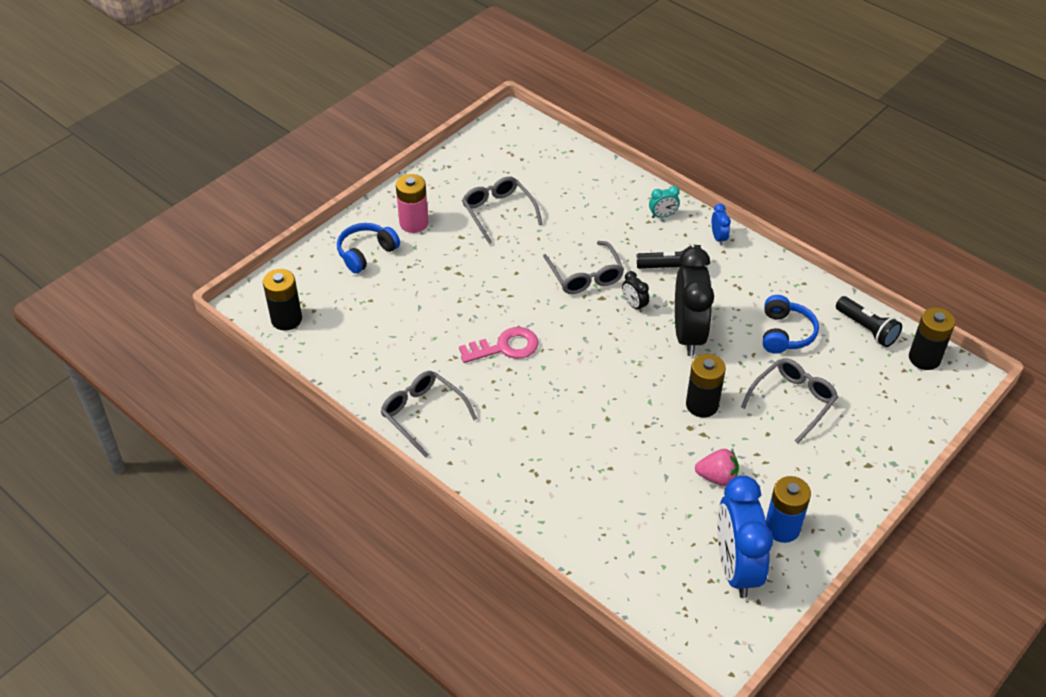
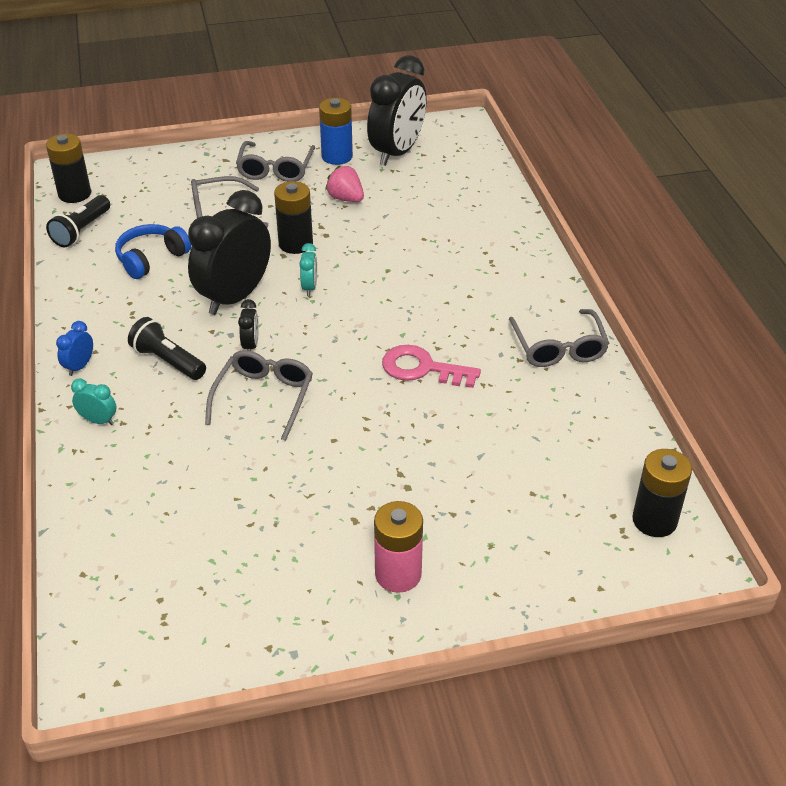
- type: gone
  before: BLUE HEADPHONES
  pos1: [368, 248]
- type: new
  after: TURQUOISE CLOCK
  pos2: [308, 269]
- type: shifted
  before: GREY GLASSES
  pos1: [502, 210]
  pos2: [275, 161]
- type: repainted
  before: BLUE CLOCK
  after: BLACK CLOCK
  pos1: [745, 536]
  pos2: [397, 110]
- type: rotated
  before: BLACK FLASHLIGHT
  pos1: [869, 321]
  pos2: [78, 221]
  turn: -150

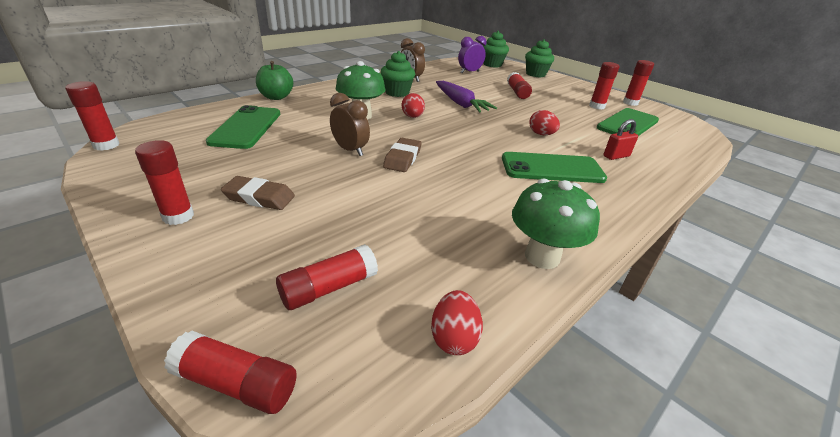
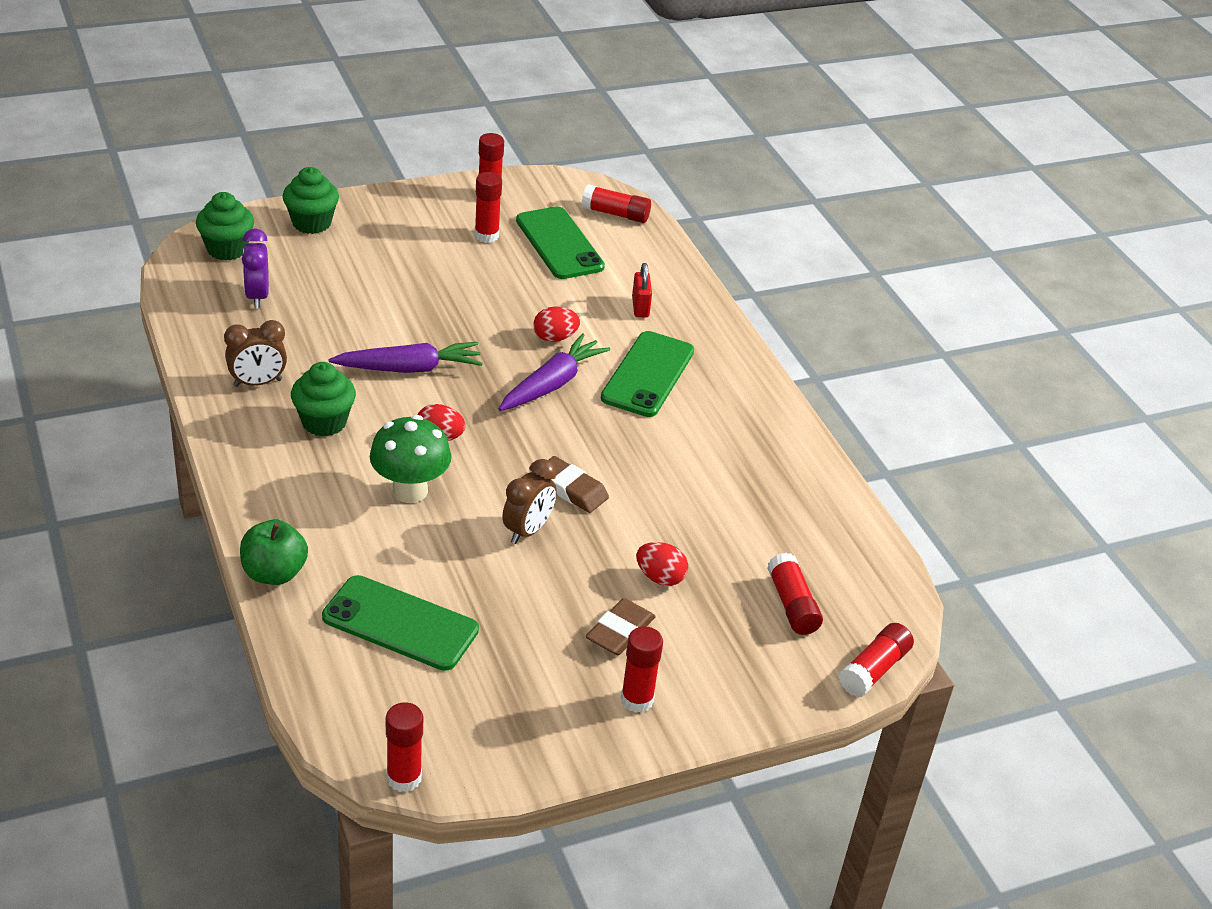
- type: gone
  before: GREEN MUSHROOM
  pos1: [556, 224]
- type: new
  after: PURPLE CARROT
  pos2: [554, 372]
- type: shifted
  before: RED EGG
  pos1: [457, 322]
  pos2: [662, 564]
- type: shifted
  before: RED GLUE STICK
  pos1: [519, 85]
  pos2: [616, 203]
- type: rotated
  before: BROWN CLOCK
  pos1: [350, 124]
  pos2: [529, 501]
  turn: 150

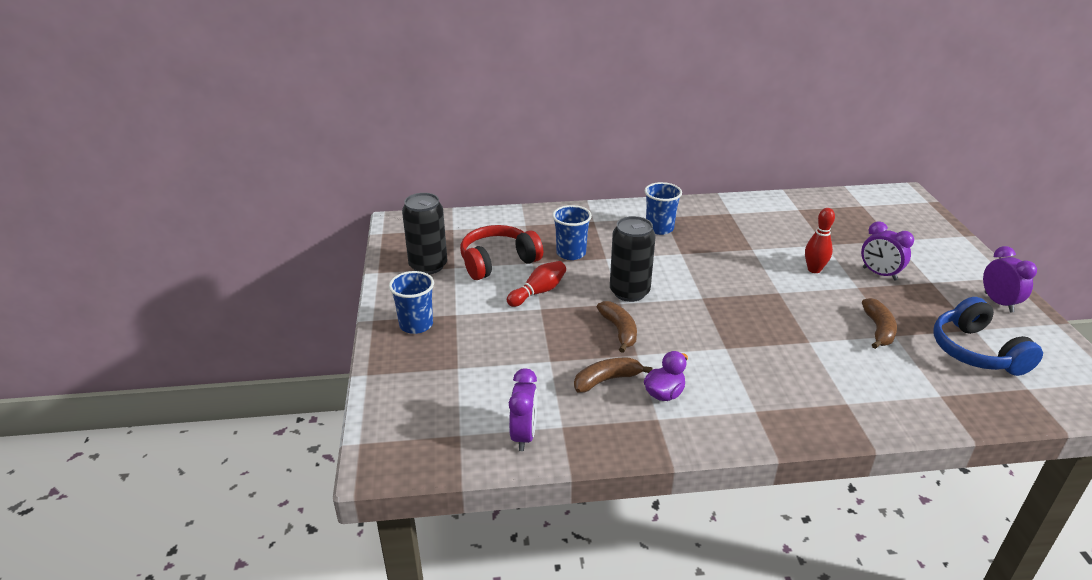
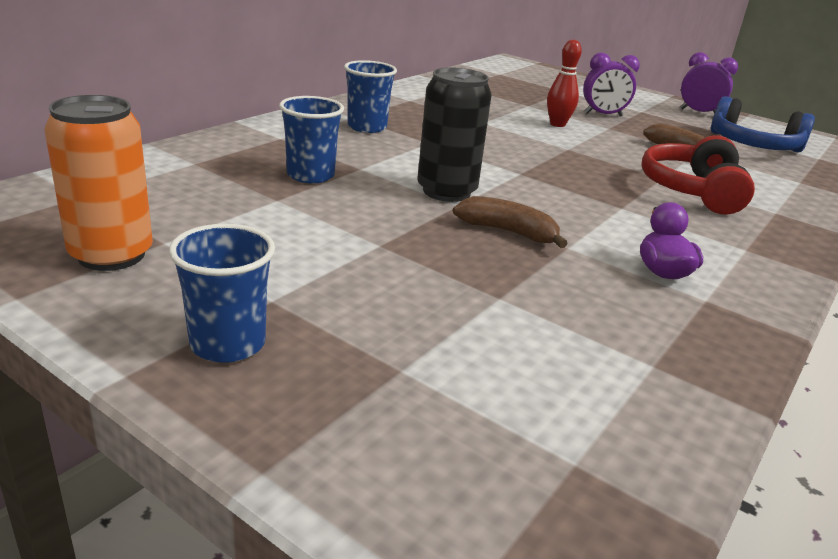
- type: gone
  before: RED BOWLING PIN
  pos1: [536, 284]
- type: gone
  before: PURPLE CLOCK
  pos1: [523, 409]
- type: gone
  before: BROWN BANANA
  pos1: [613, 375]
- type: shifted
  before: RED HEADPHONES
  pos1: [501, 252]
  pos2: [698, 175]
- type: repainted
  before: BLACK CAN
  after: ORANGE CAN
  pos1: [424, 233]
  pos2: [98, 183]

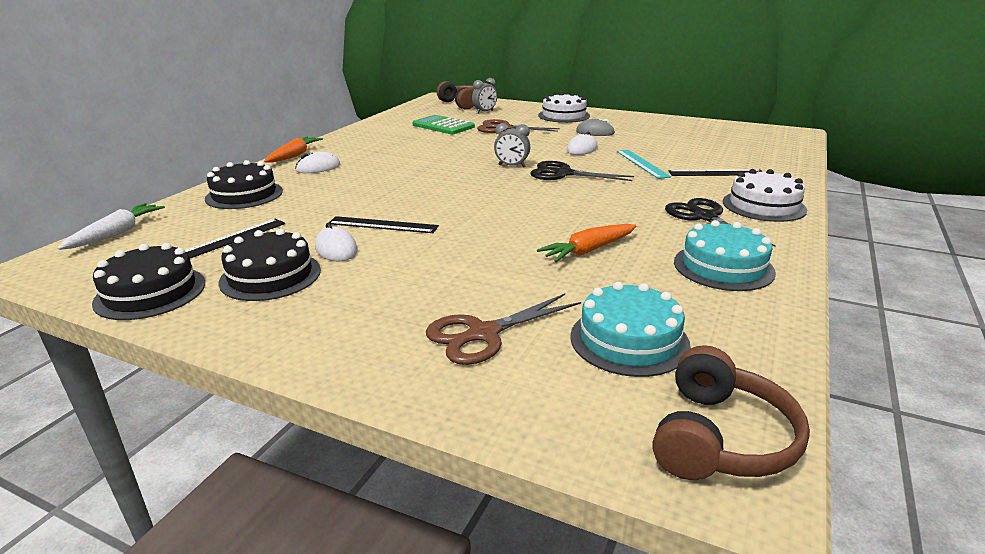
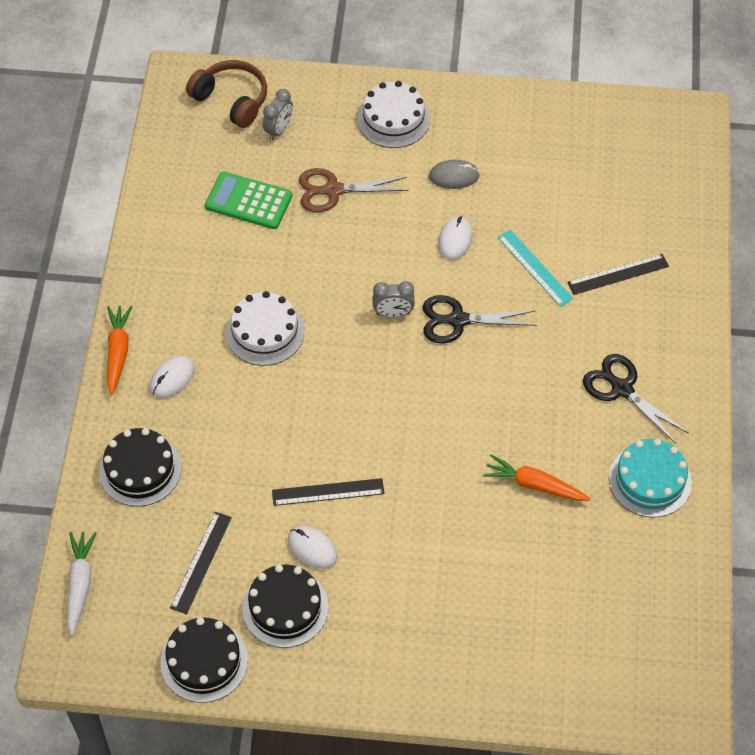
- type: gone
  before: BROWN SCISSORS
  pos1: [503, 329]
- type: gone
  before: TURQUOISE CAKE
  pos1: [630, 329]
- type: gone
  before: BROWN HEADPHONES
  pos1: [731, 412]
- type: shifted
  before: WHITE CAKE
  pos1: [765, 195]
  pos2: [265, 328]
- type: rotated
  before: ORANGE CARROT
  pos1: [587, 243]
  pos2: [537, 477]
  turn: 75

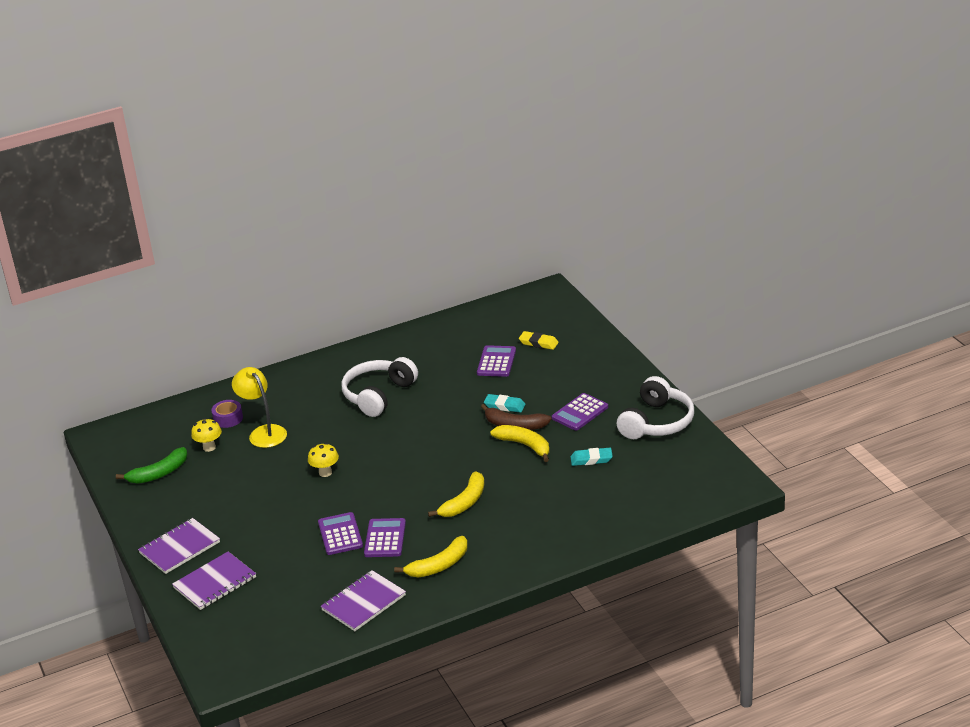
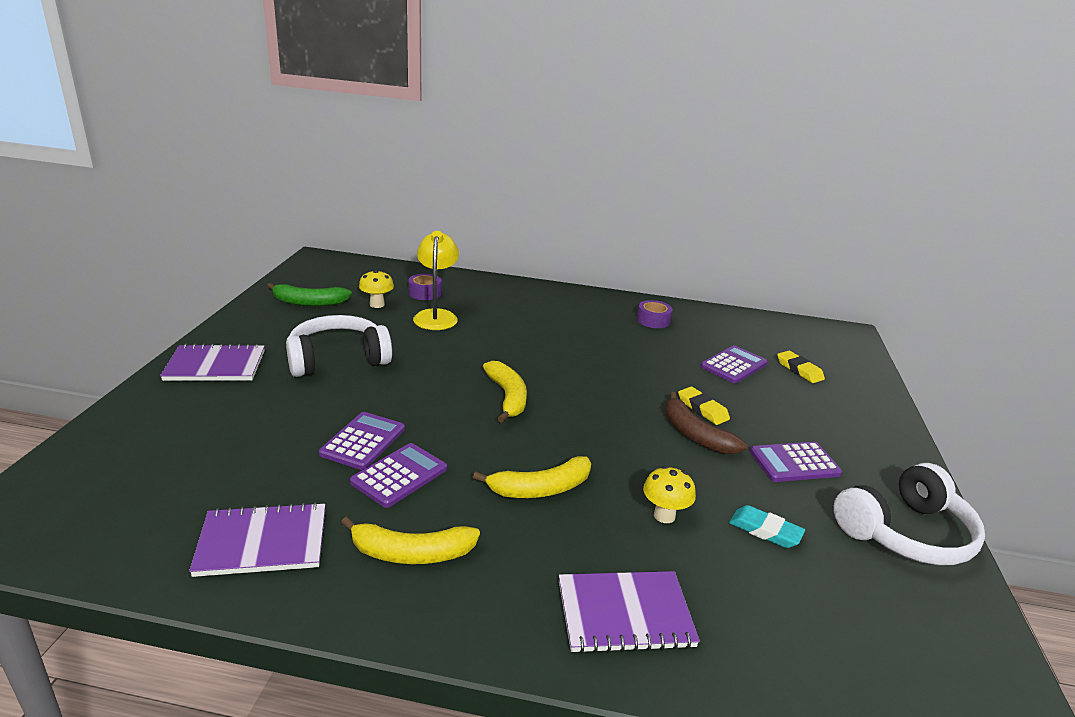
- type: new
  after: PURPLE TAPE
  pos2: [654, 314]
- type: shifted
  before: PURPLE NOTEBOOK
  pos1: [214, 580]
  pos2: [629, 612]
- type: shifted
  before: YELLOW MUSHROOM
  pos1: [323, 460]
  pos2: [669, 494]
- type: shifted
  before: WHITE HEADPHONES
  pos1: [379, 387]
  pos2: [339, 346]
- type: shifted
  before: YELLOW BANANA
  pos1: [520, 443]
  pos2: [505, 392]
- type: repainted
  before: TURQUOISE ERASER
  after: YELLOW ERASER
  pos1: [505, 403]
  pos2: [704, 406]

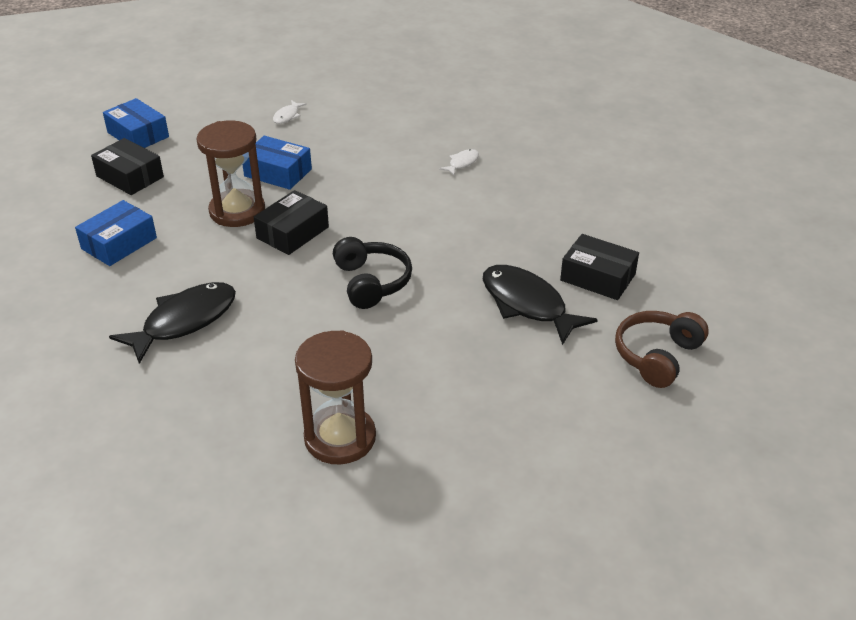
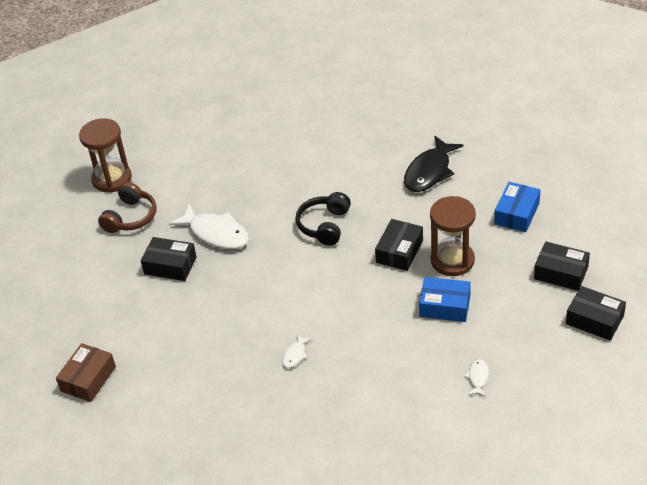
- type: new
  after: BROWN BOX
  pos2: [86, 372]
- type: shifted
  before: BROWN HOURGLASS
  pos1: [335, 397]
  pos2: [105, 155]
- type: repainted
  before: BLUE BOX
  after: BLACK BOX
  pos1: [136, 123]
  pos2: [596, 313]
- type: repainted
  before: BLACK FISH
  after: WHITE FISH
  pos1: [540, 305]
  pos2: [209, 226]
- type: rotated
  before: BLACK HEADPHONES
  pos1: [372, 273]
  pos2: [323, 218]
  turn: 45

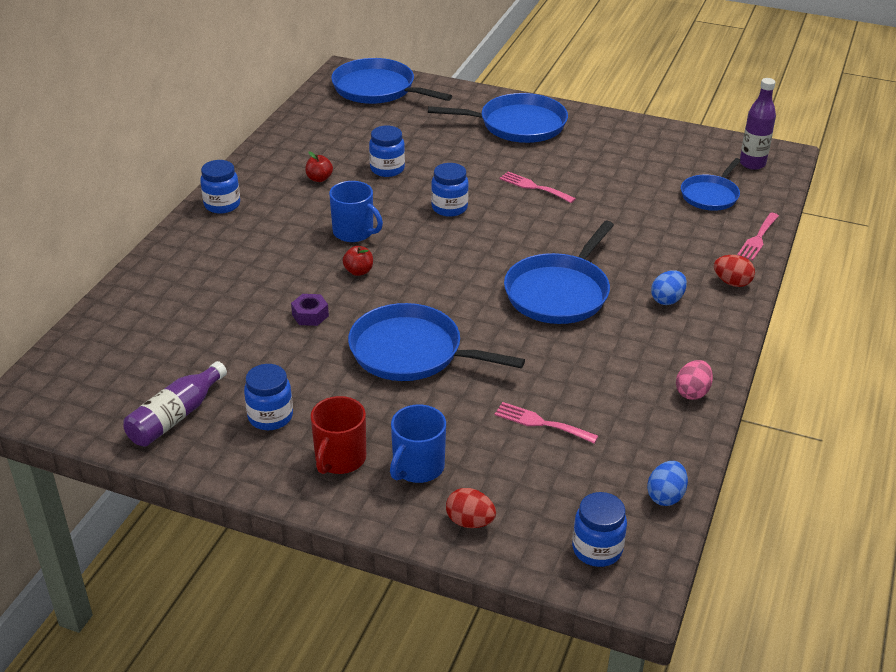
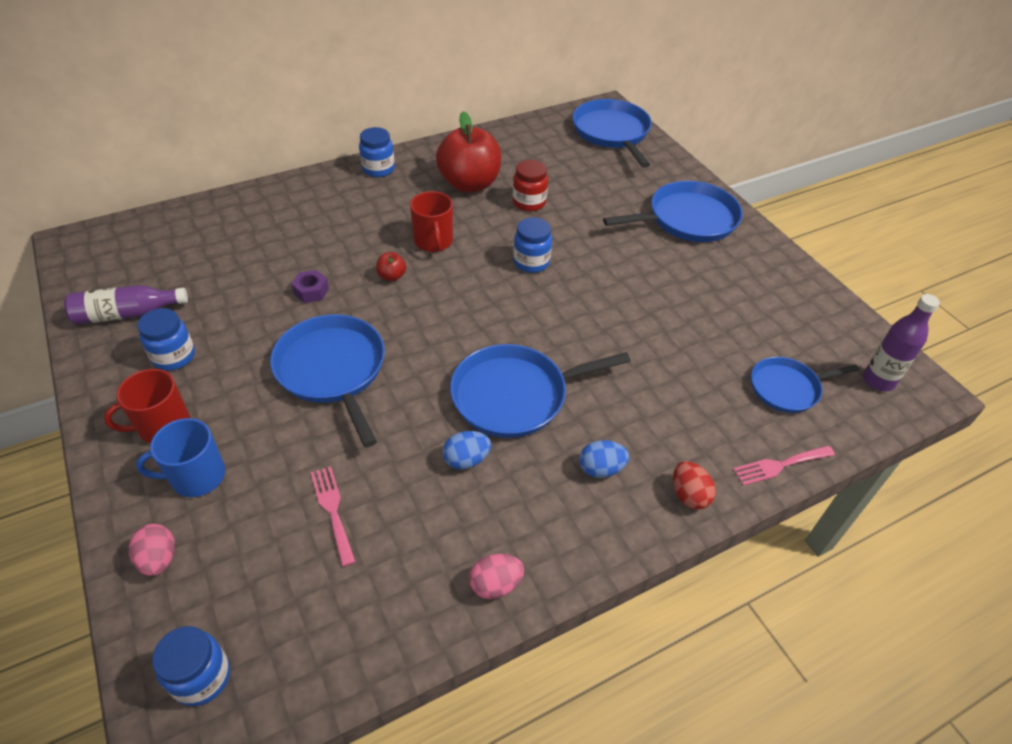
- type: gone
  before: PINK FORK
  pos1: [538, 187]
- type: shifted
  before: BLUE EGG
  pos1: [667, 483]
  pos2: [467, 450]
- type: repainted
  before: BLUE MUG
  after: RED MUG
  pos1: [356, 211]
  pos2: [431, 221]
- type: repainted
  before: BLUE JAR
  after: RED JAR
  pos1: [387, 151]
  pos2: [530, 186]
- type: repainted
  before: RED EGG
  after: PINK EGG
  pos1: [471, 508]
  pos2: [152, 550]
- type: rotated
  before: BLUE PAN
  pos1: [498, 118]
  pos2: [673, 211]
  turn: -60
- type: scaled
  before: RED APPLE
  pos1: [319, 166]
  pos2: [468, 152]
  scale: 2.48

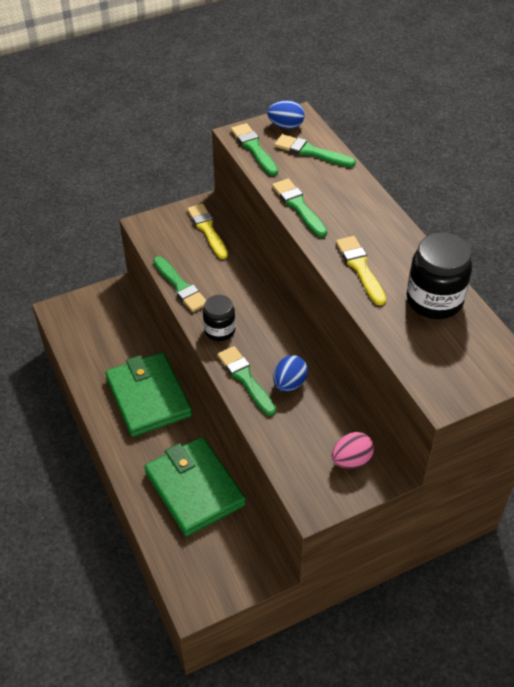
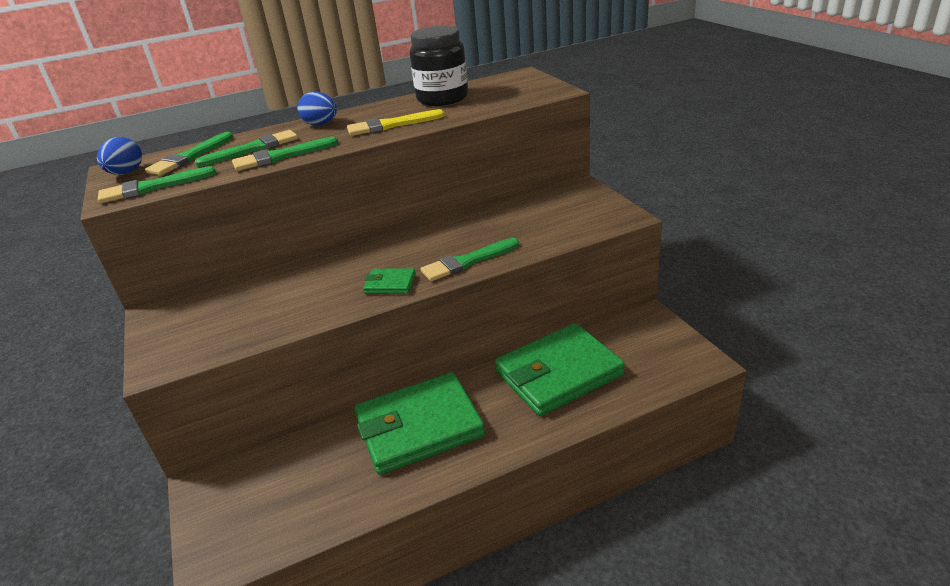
- type: gone
  before: YELLOW BRUSH
  pos1: [207, 231]
- type: gone
  before: PINK EGG
  pos1: [353, 450]
- type: shifted
  before: GREEN BRUSH
  pos1: [179, 284]
  pos2: [246, 148]
- type: shifted
  before: BLUE EGG
  pos1: [290, 373]
  pos2: [317, 108]
- type: swapped
  before: BLACK JAR
  after: GREEN WALLET
  pos1: [219, 318]
  pos2: [389, 281]

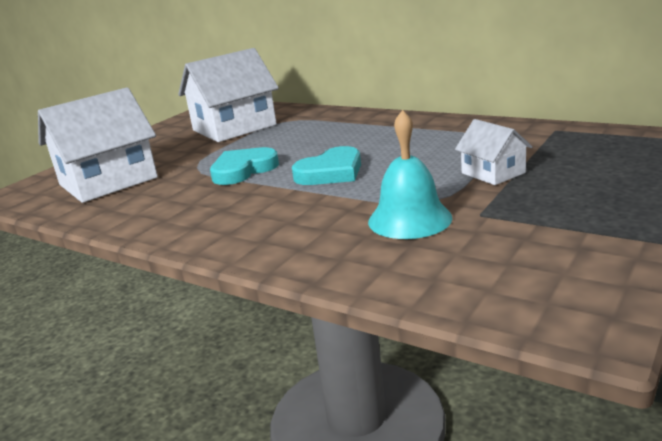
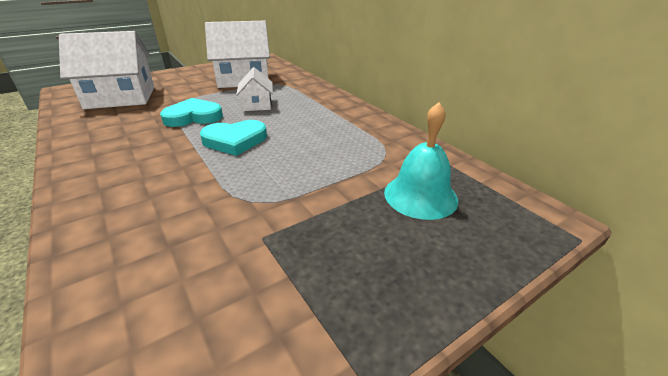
- type: shifted
  before: TURQUOISE BELL
  pos1: [410, 174]
  pos2: [421, 161]
- type: shifted
  before: WHITE HOUSE
  pos1: [494, 152]
  pos2: [254, 89]

